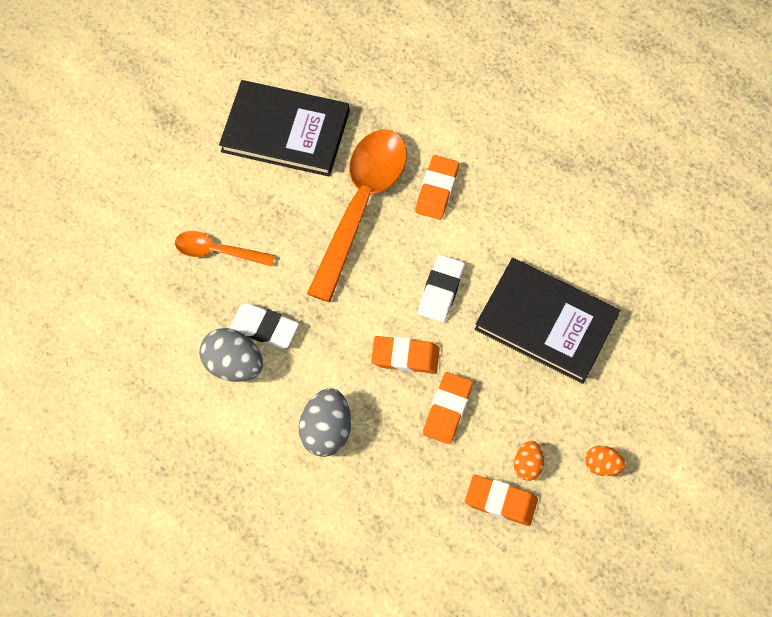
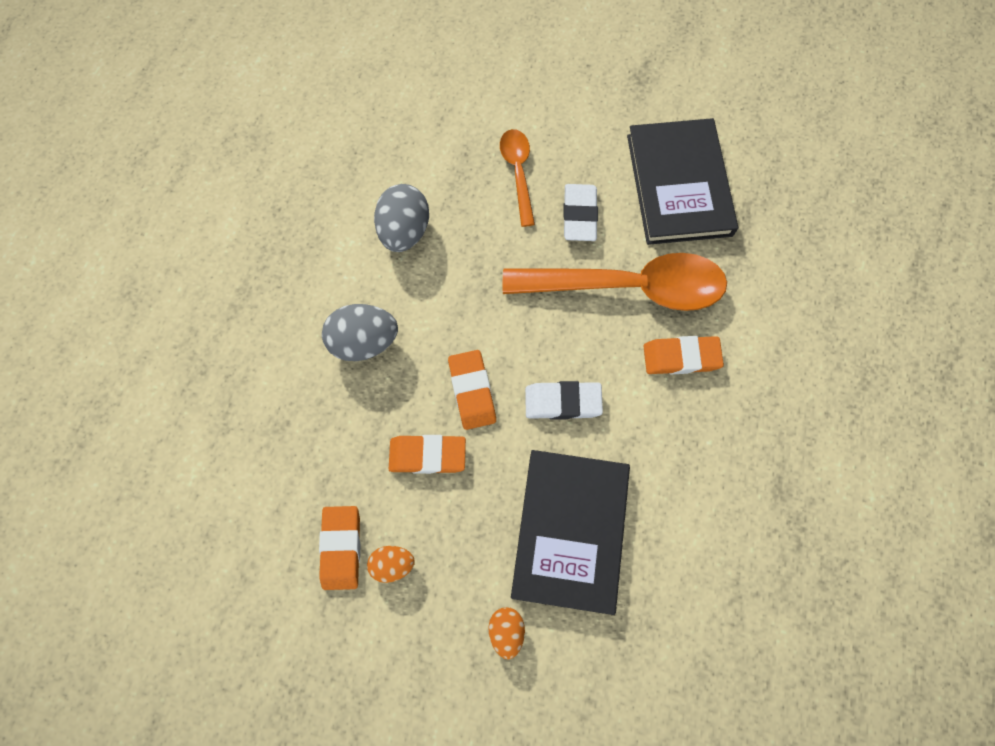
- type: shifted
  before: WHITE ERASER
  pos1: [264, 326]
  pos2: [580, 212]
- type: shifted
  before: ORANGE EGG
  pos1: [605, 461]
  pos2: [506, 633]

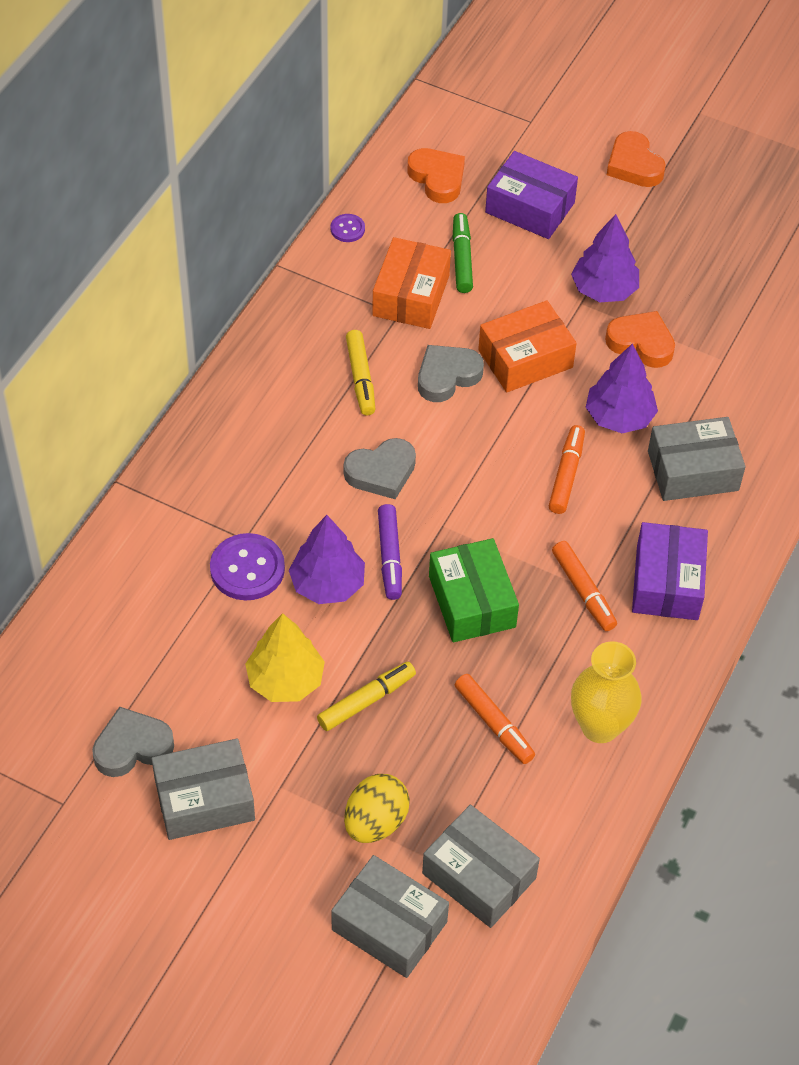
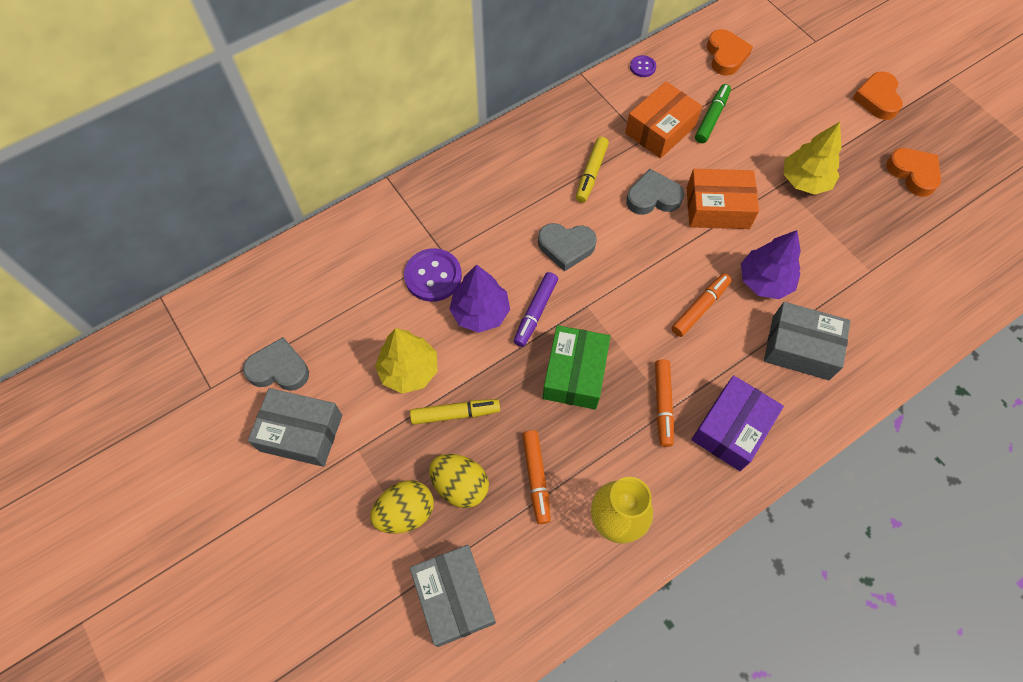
- type: gone
  before: GREY BOX
  pos1: [390, 916]
- type: gone
  before: PURPLE BOX
  pos1: [531, 195]
- type: new
  after: YELLOW EGG
  pos2: [459, 481]
- type: shifted
  before: ORANGE HEART
  pos1: [640, 339]
  pos2: [913, 172]
- type: repainted
  before: PURPLE TREE
  after: YELLOW TREE
  pos1: [605, 258]
  pos2: [812, 158]

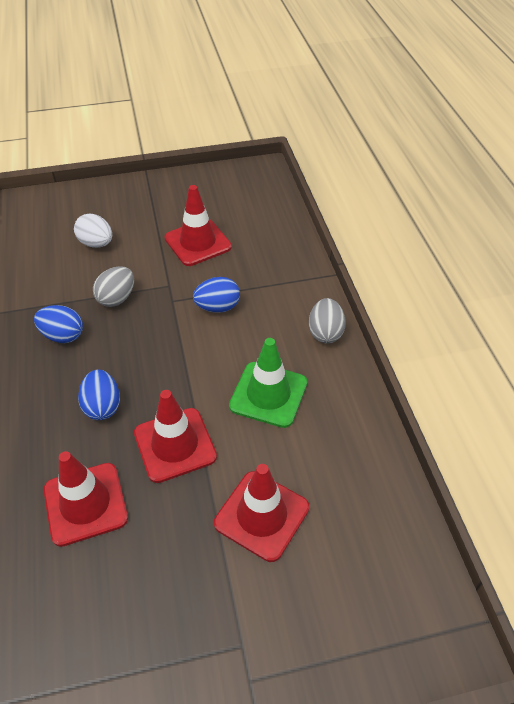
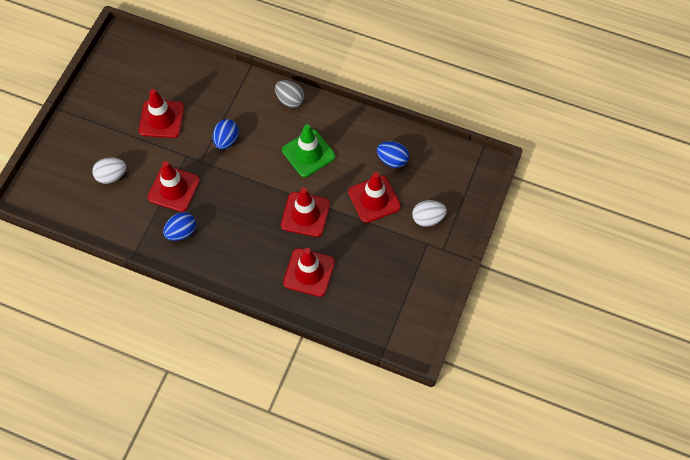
- type: new
  after: WHITE EGG
  pos2: [429, 213]
- type: shifted
  before: BLUE EGG
  pos1: [99, 395]
  pos2: [393, 154]
- type: swapped
  before: GREY EGG
  after: RED TRAFFIC CONE
  pos1: [113, 286]
  pos2: [174, 186]

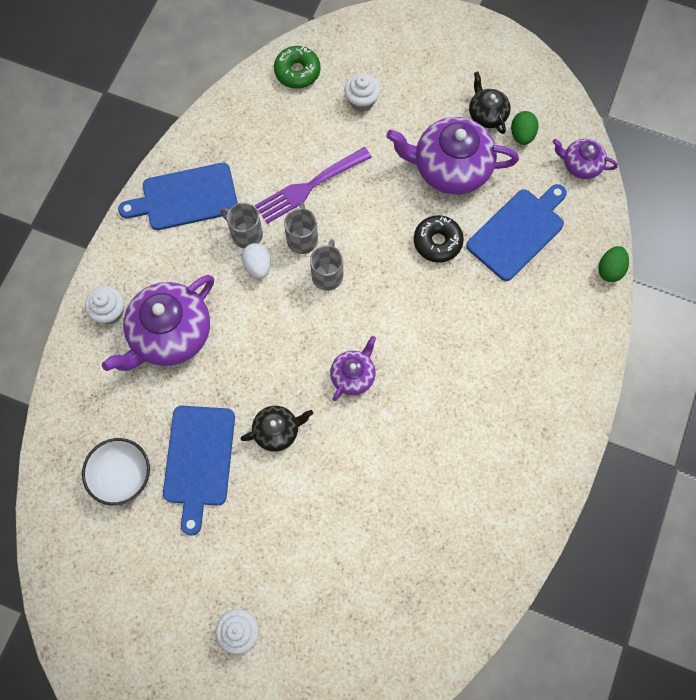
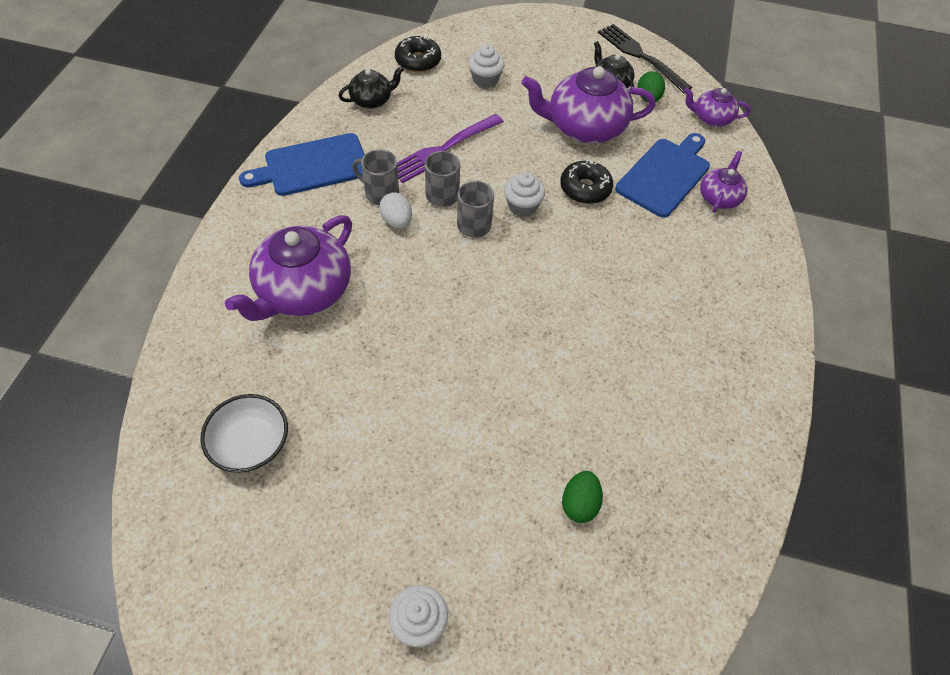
- type: gone
  before: BLUE CUTTING BOARD
  pos1: [199, 471]
- type: new
  after: BLACK FORK
  pos2: [645, 58]
- type: shifted
  before: WHITE CUPCAKE
  pos1: [104, 305]
  pos2: [524, 194]
- type: shifted
  before: BLACK TEAPOT
  pos1: [277, 429]
  pos2: [371, 87]
- type: shifted
  before: PURPLE TEAPOT
  pos1: [353, 368]
  pos2: [724, 182]
- type: shifted
  before: GREEN EGG
  pos1: [613, 264]
  pos2: [582, 497]
- type: repainted
  before: GREEN DONUT
  after: BLACK DONUT
  pos1: [297, 67]
  pos2: [418, 53]

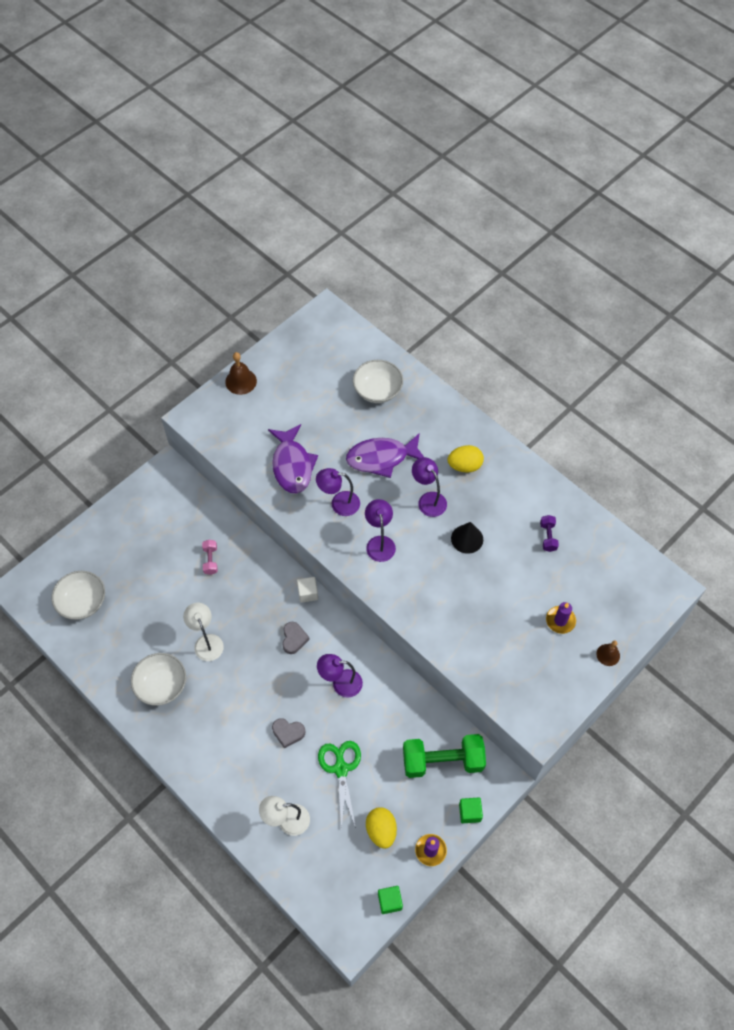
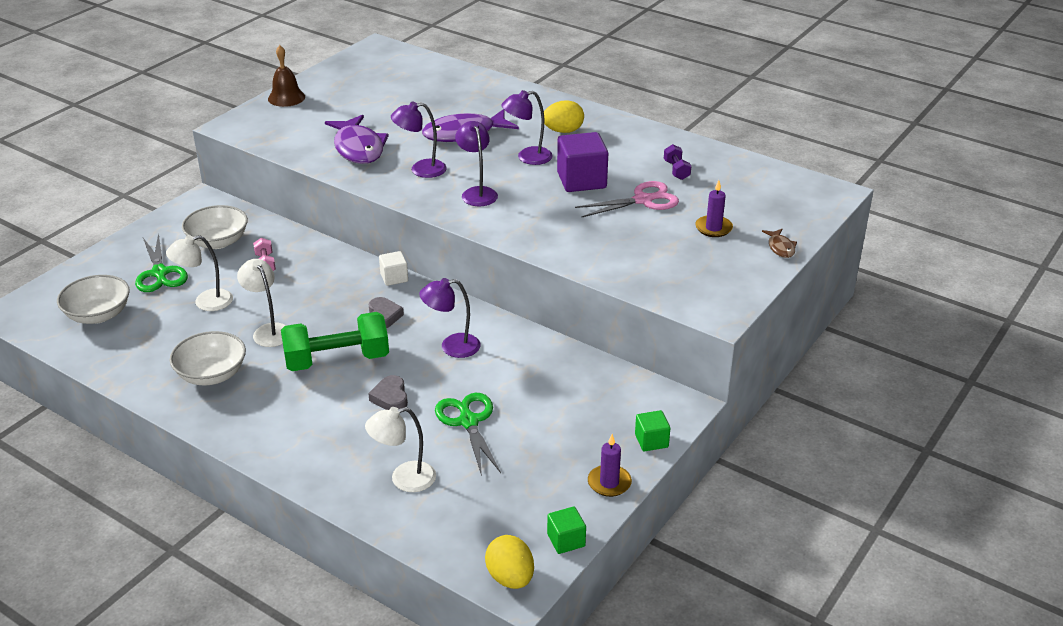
- type: new
  after: GREEN SCISSORS
  pos2: [161, 262]
- type: new
  after: WHITE LAMP
  pos2: [199, 273]
- type: new
  after: PINK SCISSORS
  pos2: [627, 199]
- type: shifted
  before: WHITE BOWL
  pos1: [378, 381]
  pos2: [215, 227]
- type: shifted
  before: YELLOW EGG
  pos1: [381, 828]
  pos2: [509, 562]
- type: shifted
  before: GREEN DUMBBELL
  pos1: [444, 756]
  pos2: [335, 341]
- type: swapped
  before: BLACK CONE
  after: PURPLE CUBE
  pos1: [467, 538]
  pos2: [582, 162]
- type: swapped
  before: BROWN BELL
  after: BROWN FISH
  pos1: [608, 653]
  pos2: [779, 243]
- type: rotated
  before: GREY HEART
  pos1: [288, 733]
  pos2: [388, 392]
  turn: 75
- type: rotated
  before: PURPLE LAMP
  pos1: [429, 487]
  pos2: [527, 127]
  turn: -60

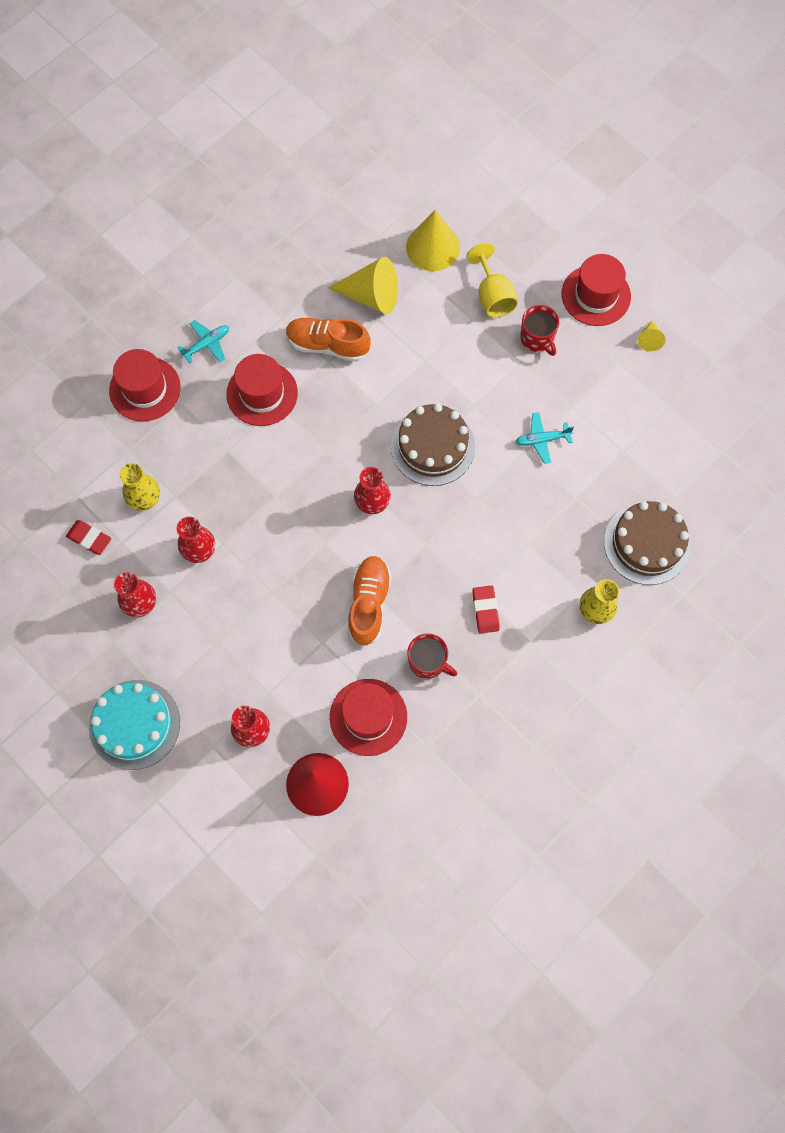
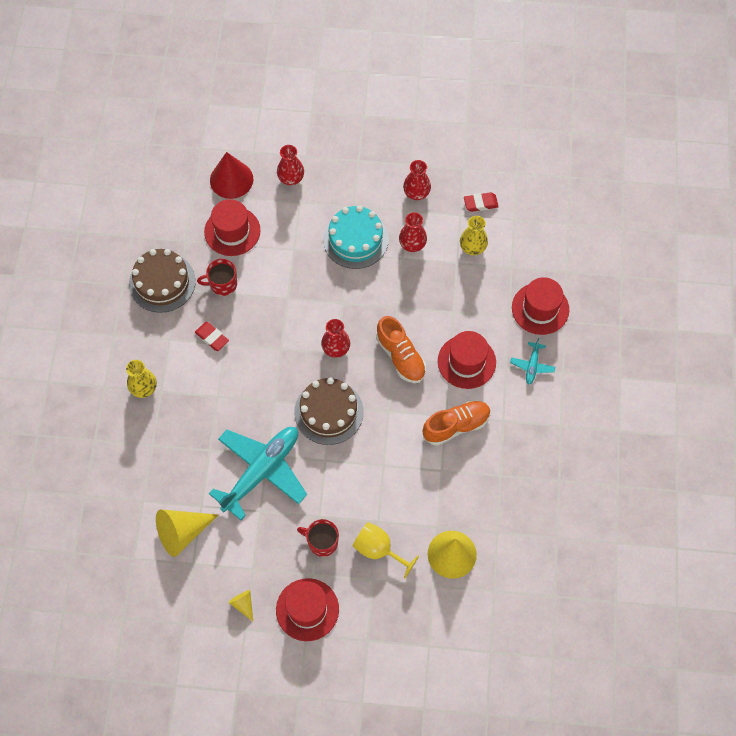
- type: shifted
  before: TURQUOISE CAKE
  pos1: [134, 725]
  pos2: [356, 237]
- type: shifted
  before: YELLOW CONE
  pos1: [363, 285]
  pos2: [187, 533]
- type: shifted
  before: ORANGE SHOE
  pos1: [369, 601]
  pos2: [401, 349]
- type: shifted
  before: BROWN CAKE
  pos1: [647, 543]
  pos2: [162, 281]
- type: scaled
  before: TURQUOISE PLANE
  pos1: [544, 438]
  pos2: [258, 473]
  scale: 2.3

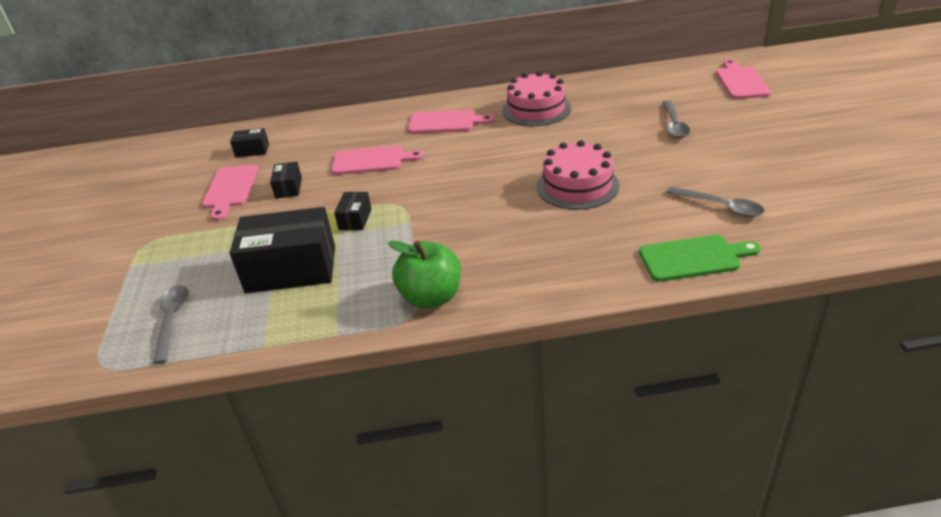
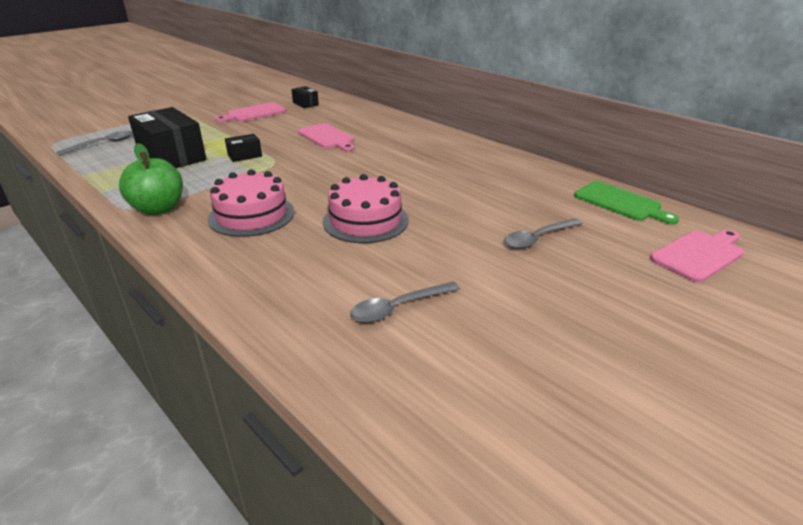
- type: gone
  before: BLACK BOX
  pos1: [286, 180]
- type: gone
  before: PINK CUTTING BOARD
  pos1: [451, 122]
- type: shifted
  before: PINK CAKE
  pos1: [536, 98]
  pos2: [251, 203]
- type: shifted
  before: GREEN CUTTING BOARD
  pos1: [700, 258]
  pos2: [626, 202]
- type: rotated
  before: GREY SPOON
  pos1: [715, 202]
  pos2: [405, 302]
  turn: 60

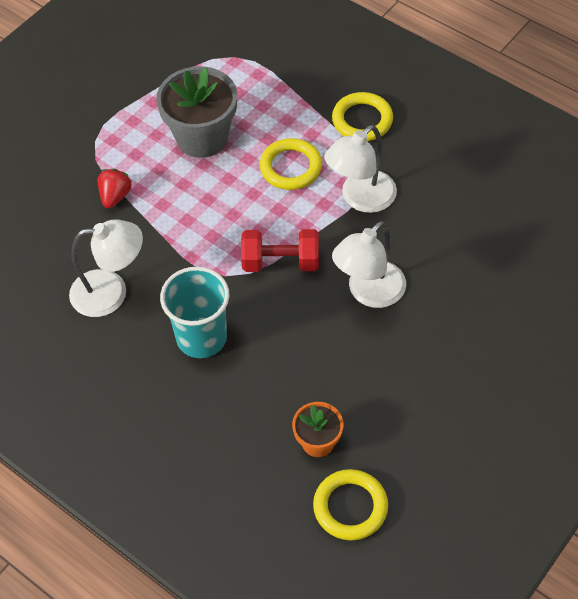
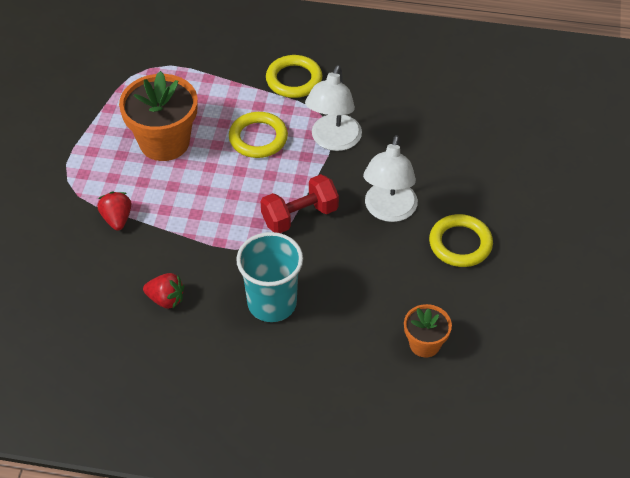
- type: shifted
  before: YELLOW RING
  pos1: [350, 505]
  pos2: [461, 240]
- type: swapped
  before: WHITE LAMP
  after: RED STRAWBERRY
  pos1: [106, 268]
  pos2: [163, 291]
- type: repainted
  before: GREY FLOWER POT
  after: ORANGE FLOWER POT
  pos1: [196, 112]
  pos2: [158, 116]

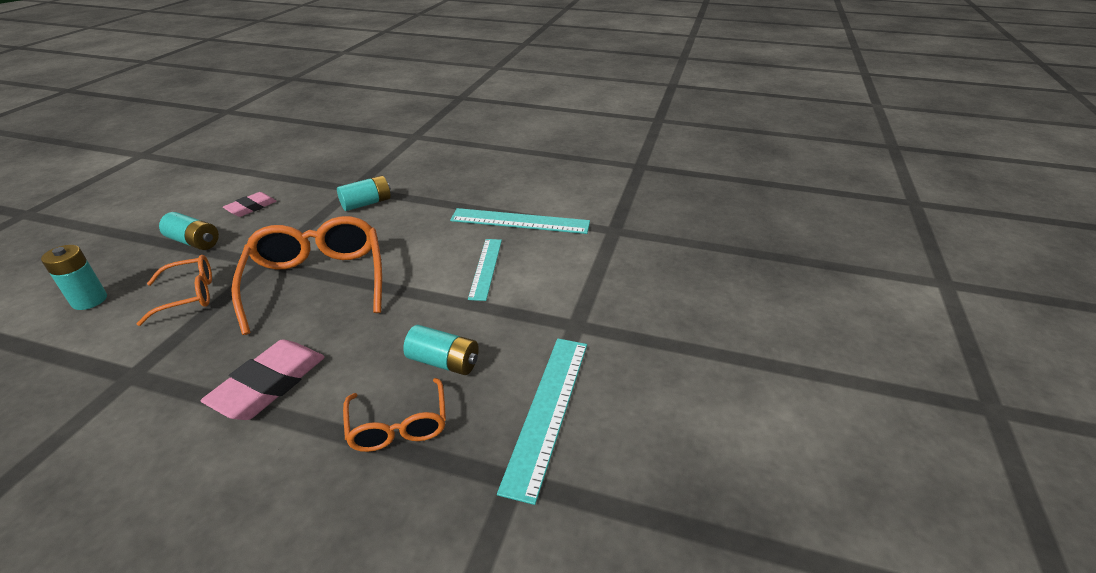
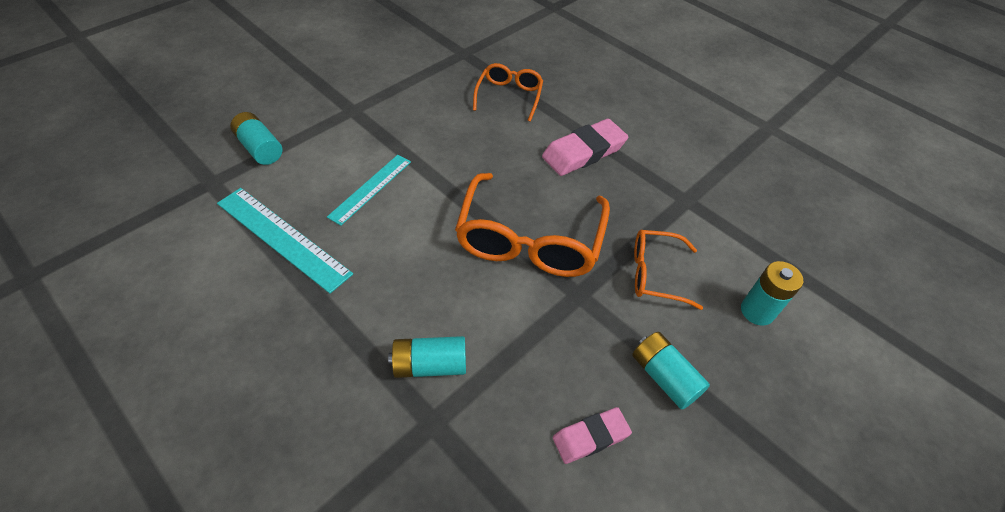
- type: gone
  before: TURQUOISE RULER
  pos1: [542, 421]
- type: shifted
  before: TURQUOISE BATTERY
  pos1: [441, 350]
  pos2: [256, 138]

